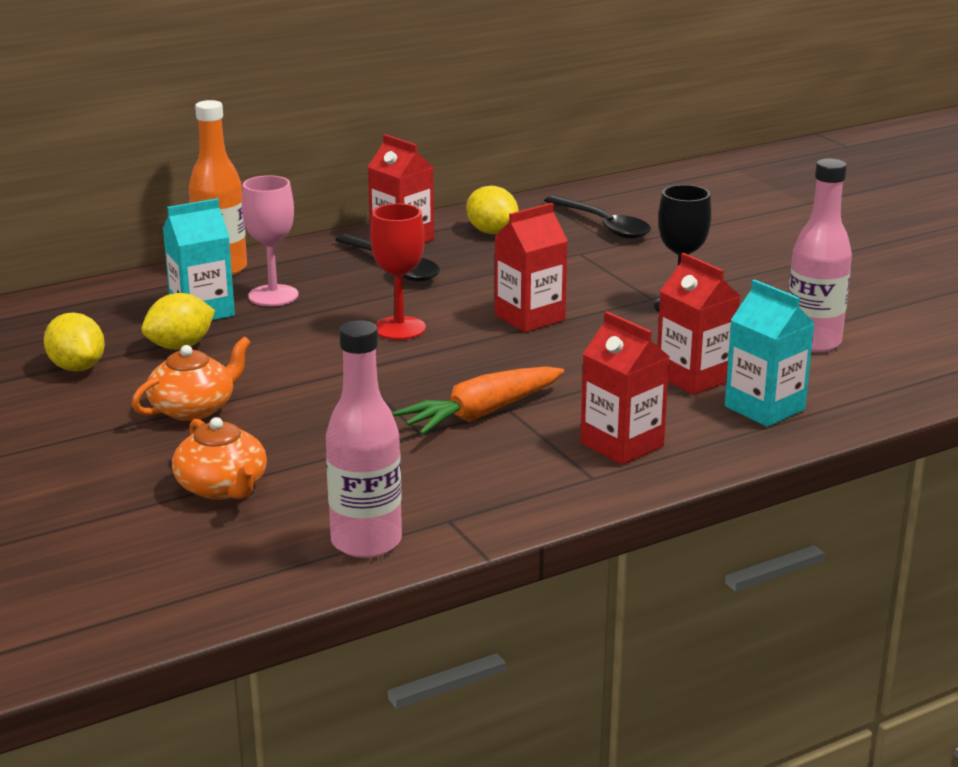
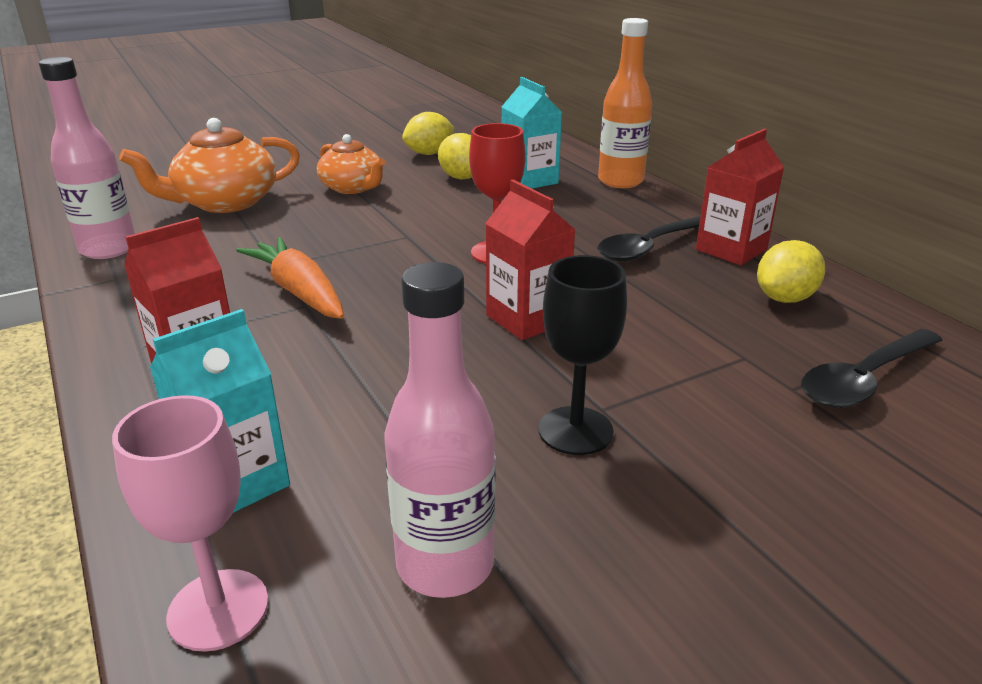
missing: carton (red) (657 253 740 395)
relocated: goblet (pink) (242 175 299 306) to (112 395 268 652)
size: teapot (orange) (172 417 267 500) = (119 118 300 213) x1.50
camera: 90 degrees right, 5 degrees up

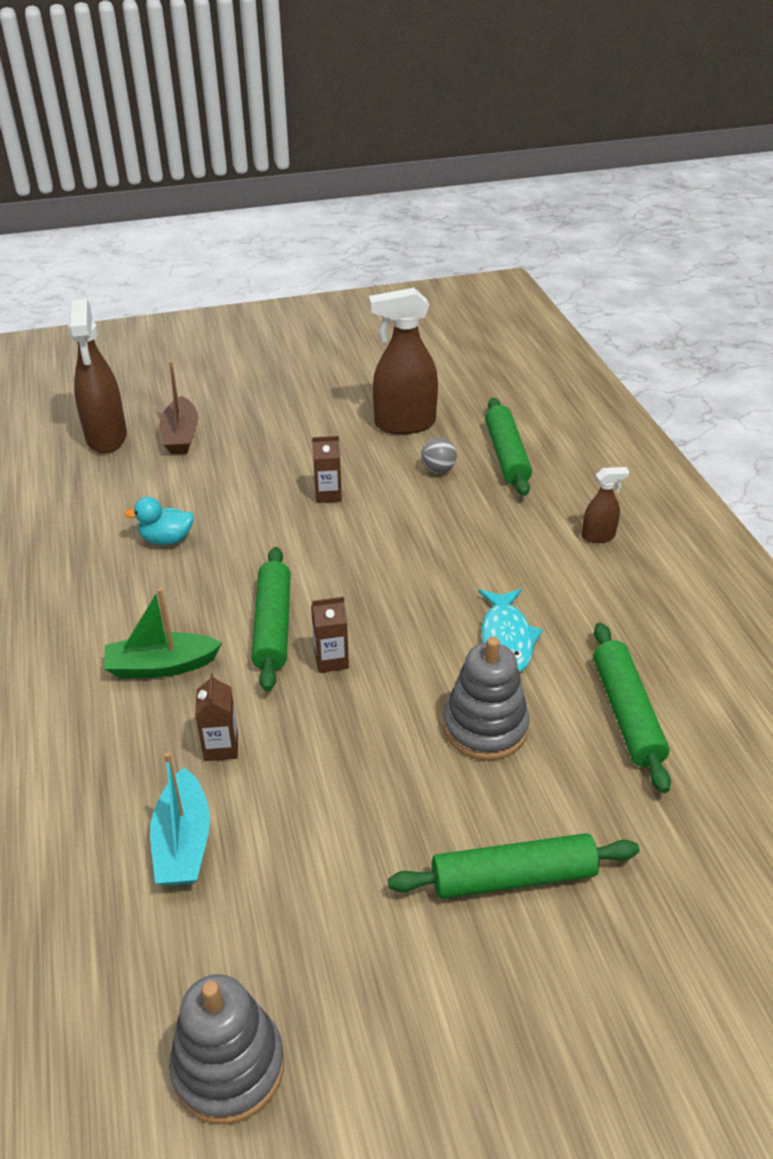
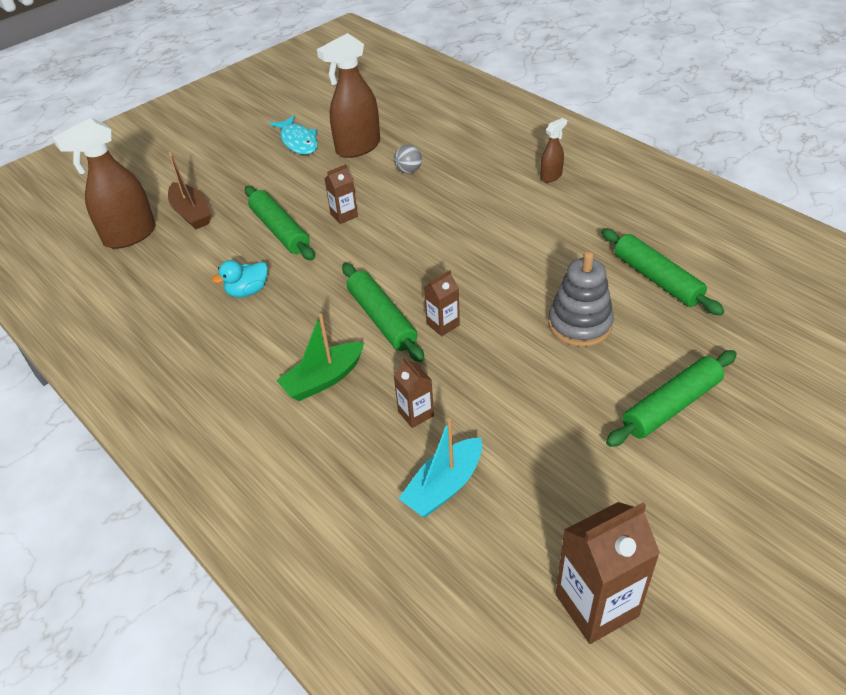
relocated: fish (turquoise) (478 589 543 672) to (270 115 318 155); rolling pin (green) (485 398 532 496) to (245 186 315 260)
exchanged: stacking toy (grey) (169 974 284 1125) to carton (brown) (555 502 660 644)
spun: spray bottle (brown) (68 299 127 453) = (52 118 156 249) 90 degrees clockwise; boat (turquoise) (150 752 210 886) = (398 419 482 517) 75 degrees clockwise
camera: 25 degrees left, 5 degrees up

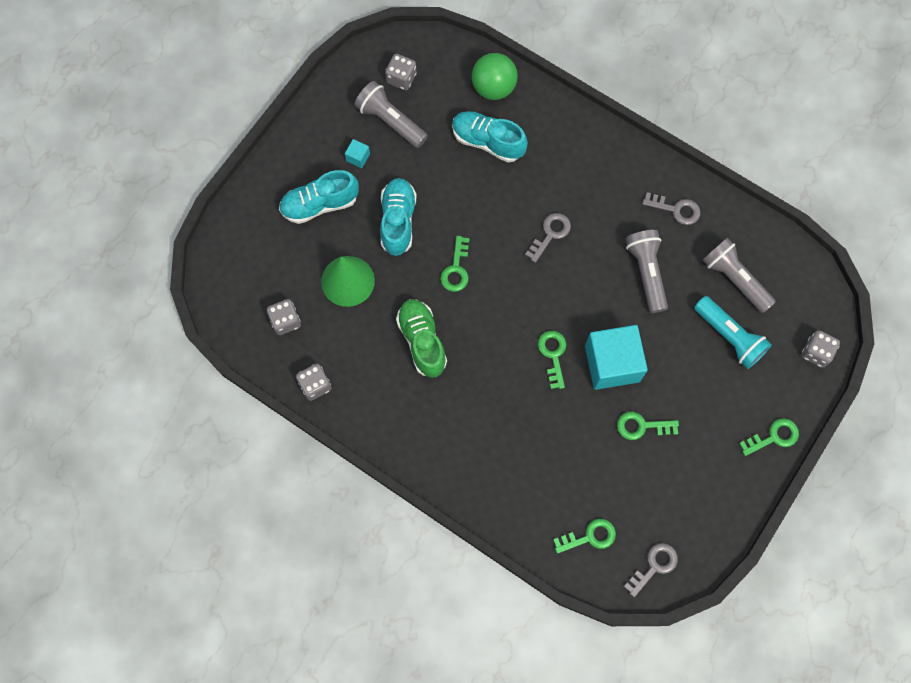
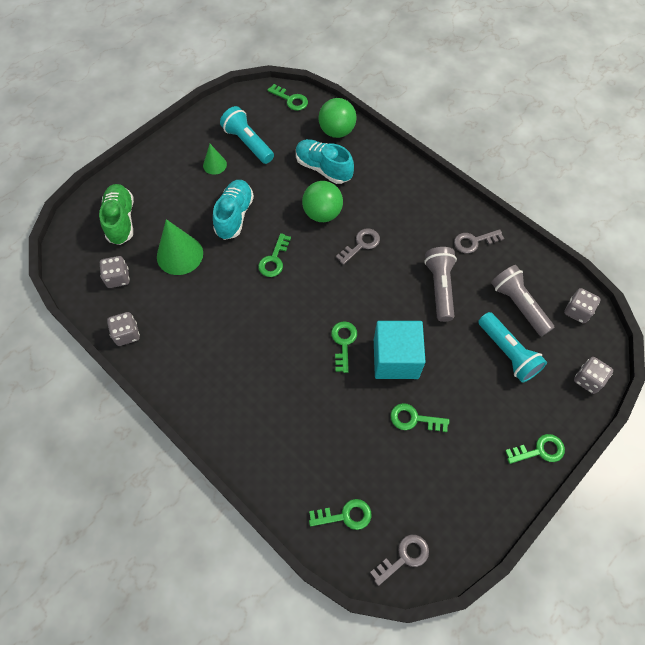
missing: shoe (turquoise) (279 170 359 224)
appeared: key (green) (267 84 308 111); ball (green) (302 181 343 222)
relocated: dice (grey) (385 54 417 90) to (564 288 601 324); shoe (green) (396 299 447 378) to (99 184 134 245)
exchanged: cube (turquoise) (345 139 370 168) to cone (green) (203 144 227 175)
colour: flashlight (grey) (355 81 428 148) to flashlight (turquoise) (220 106 274 164)
spun: key (grey) (642 192 700 225) = (454 229 504 254) 135 degrees clockwise
camera: 10 degrees right, 10 degrees down

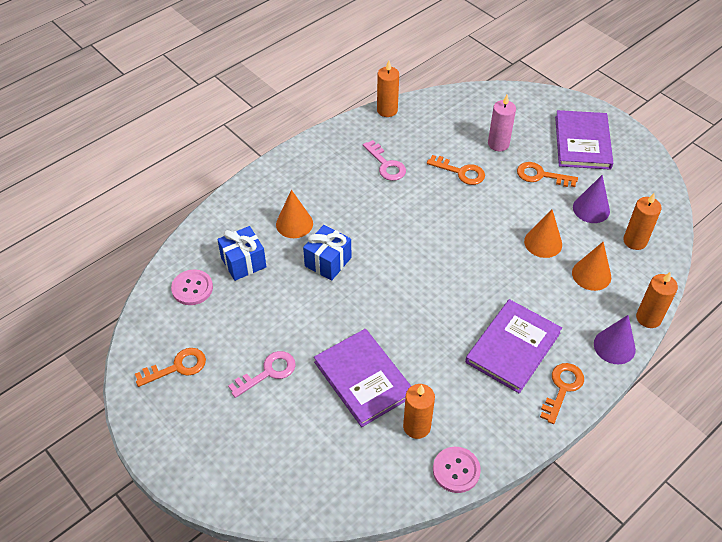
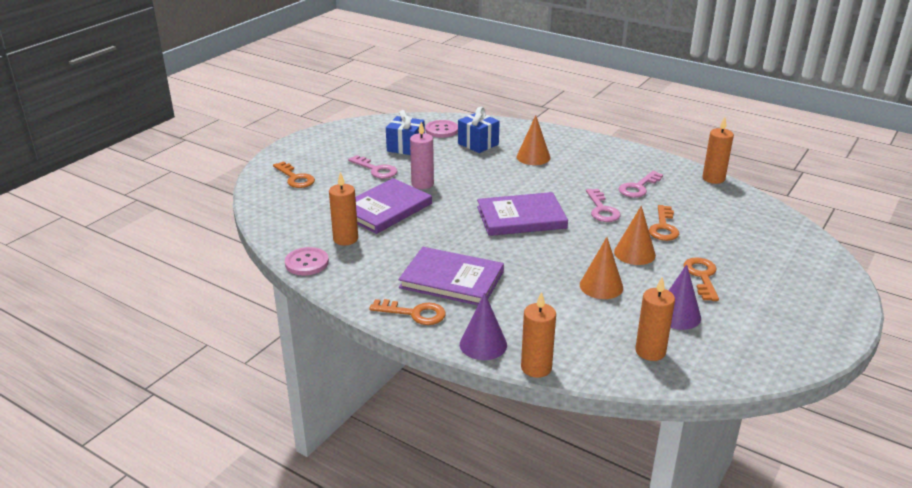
appeared: key (pink) (586 189 621 222)
relocated: key (orange) (135 348 206 387) to (273 161 315 188); gift (blue) (303 225 351 281) to (386 110 425 155); candle (pink) (488 94 516 151) to (410 122 434 189); book (purple) (555 110 613 170) to (477 192 568 236); cone (orange) (572 242 611 291) to (614 206 656 265)
camera: 75 degrees right, 20 degrees down

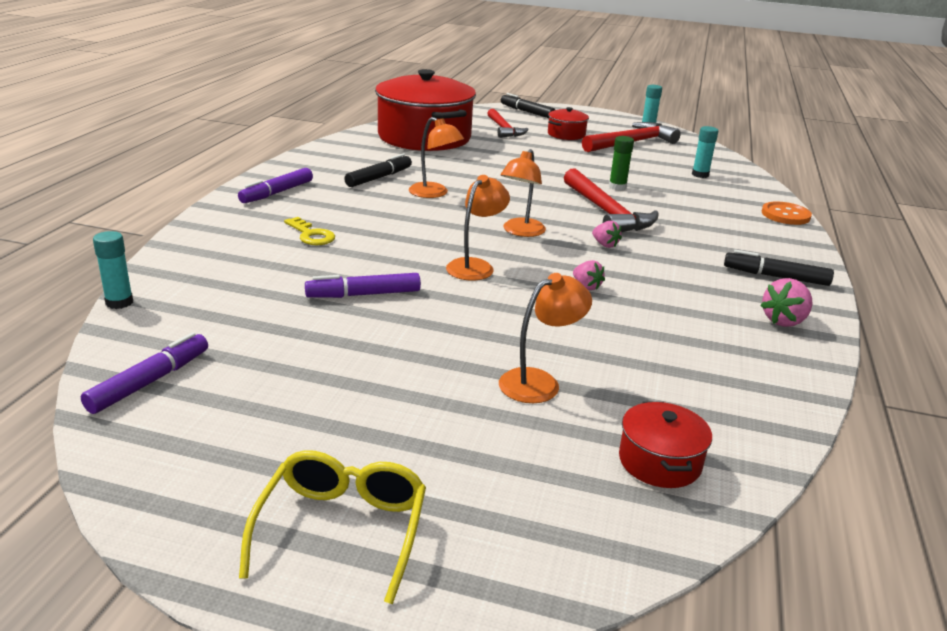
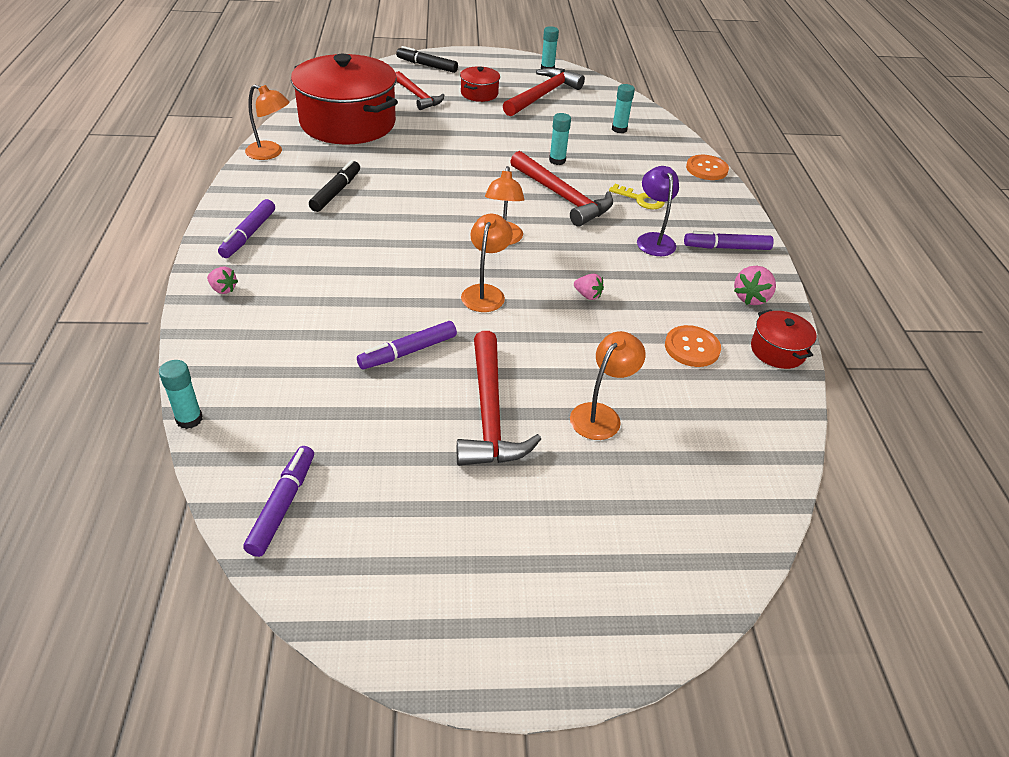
missing: glasses (yellow) (239 450 426 605)
appeared: hammer (red) (457 331 541 466); lamp (purple) (637 166 679 256); button (orange) (665 325 721 367)
relocated: key (yellow) (284 217 335 245) to (609 184 665 209); lamp (orange) (409 117 464 198) to (245 85 289 160); strawberry (pink) (592 221 622 248) to (207 267 238 294); pot (red) (619 401 712 488) to (751 310 817 369)
colour: glue stick (green) (609 136 634 191) to glue stick (turquoise) (549 113 571 165); marker (black) (724 250 834 286) to marker (purple) (684 231 774 250)
camera: 20 degrees left, 15 degrees up

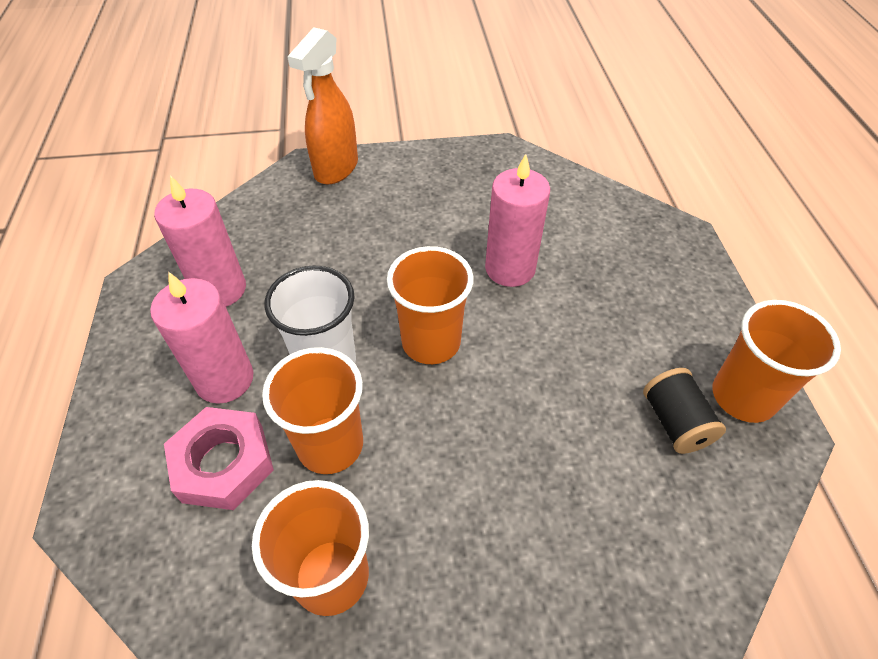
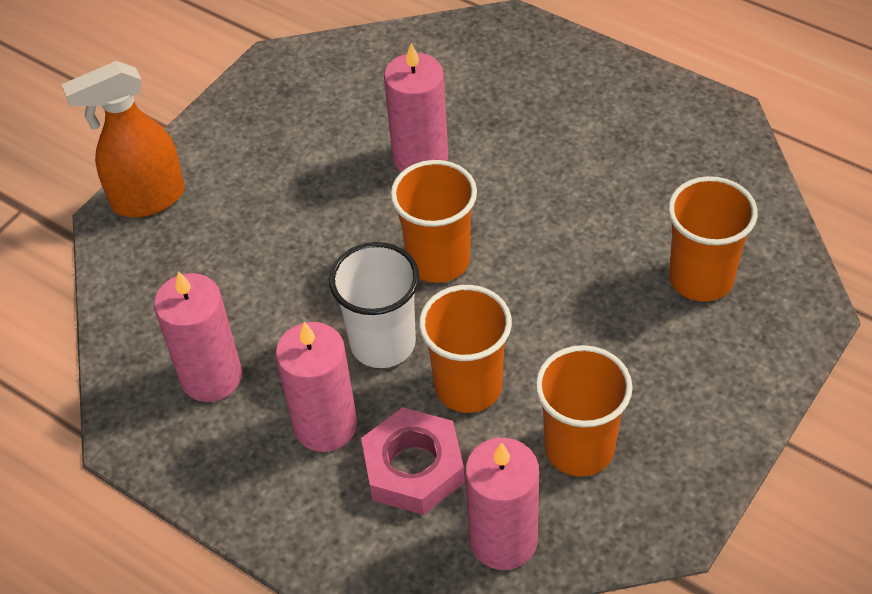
missing: spool (black) (643 368 726 454)
appeared: candle (pink) (465 438 539 570)
relocated: cup (orange) (712 300 841 423) to (668 176 758 302)
spun: spray bottle (orange) (287 27 358 184) = (62 61 185 218) 90 degrees clockwise
camera: 45 degrees left, 0 degrees up

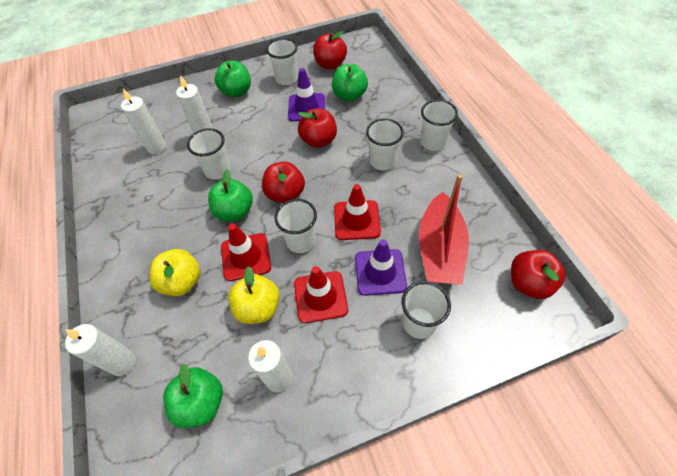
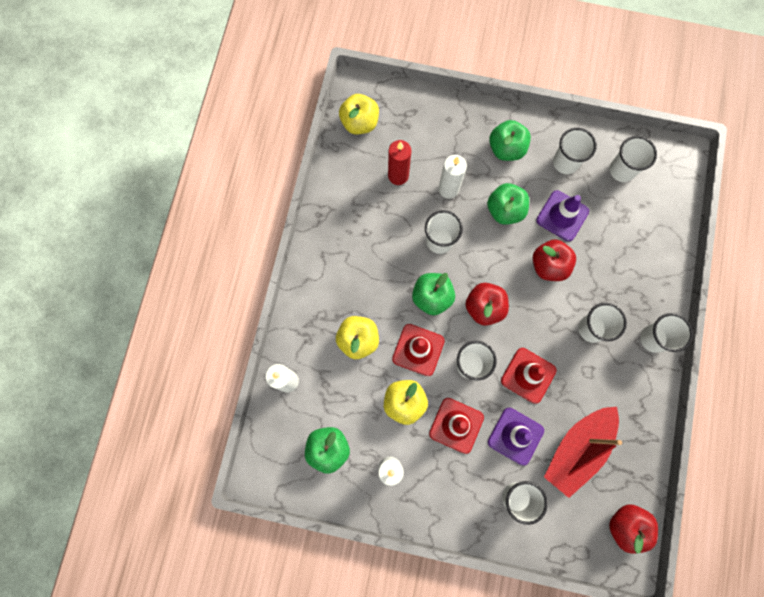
appeared: apple (yellow) (339 94 379 134)
relocated: apple (green) (332 64 368 101) to (487 183 529 225)
exchanged: apple (red) (313 31 347 69) to cup (white) (610 136 657 182)
colour: candle (white) (121 89 166 154) to candle (red) (388 140 411 185)
camera: 30 degrees right, 20 degrees up

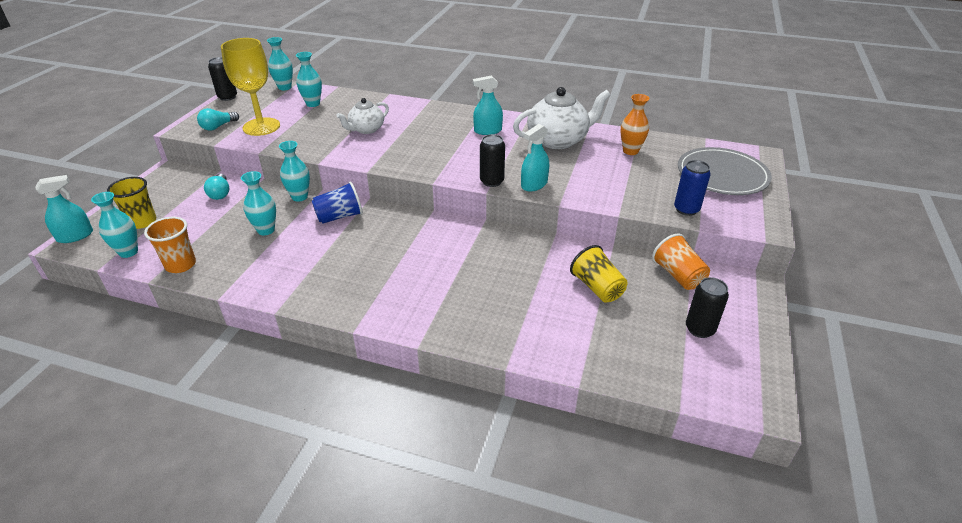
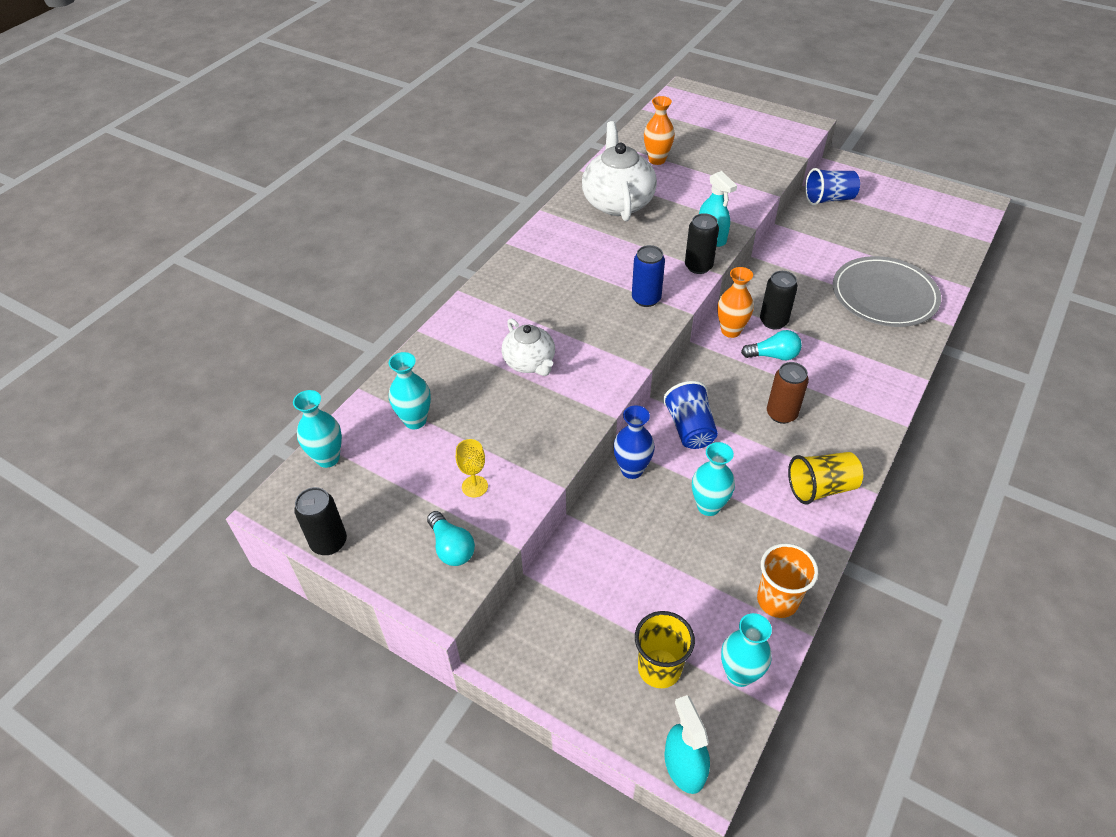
missing: spray bottle (turquoise) (473 75 503 135)
appeared: vase (orange) (717 267 754 338); can (brown) (767 362 809 424)
relocated: light bulb (turquoise) (204 174 229 200) to (741 330 802 360); cup (yellow) (570 245 628 302) to (788 452 863 505); can (blue) (674 160 711 216) to (632 245 665 307); plate (grey) (678 147 772 195) to (833 256 941 327); can (black) (686 277 729 338) to (760 271 798 329)
colour: vase (turquoise) (279 141 310 201) to vase (blue) (613 405 655 479); cup (orange) (652 233 710 290) to cup (blue) (805 168 860 206)
size: goblet (yellow) (221 38 280 136) = (456 439 488 498) x0.43
camera: 75 degrees left, 10 degrees up

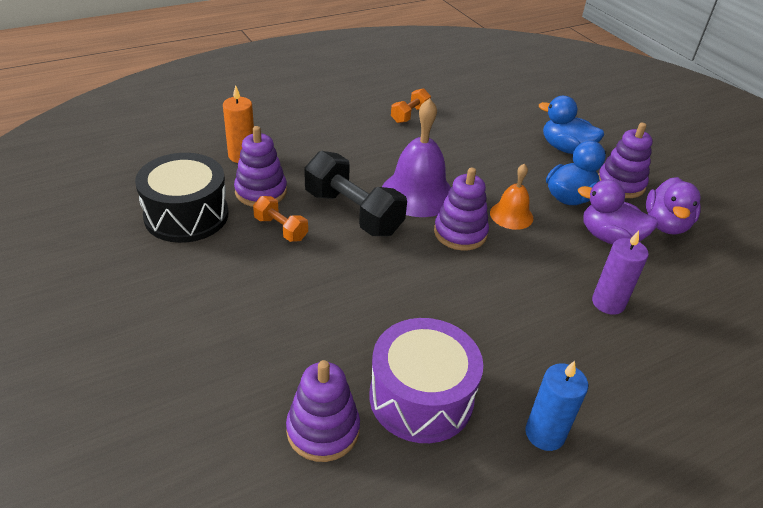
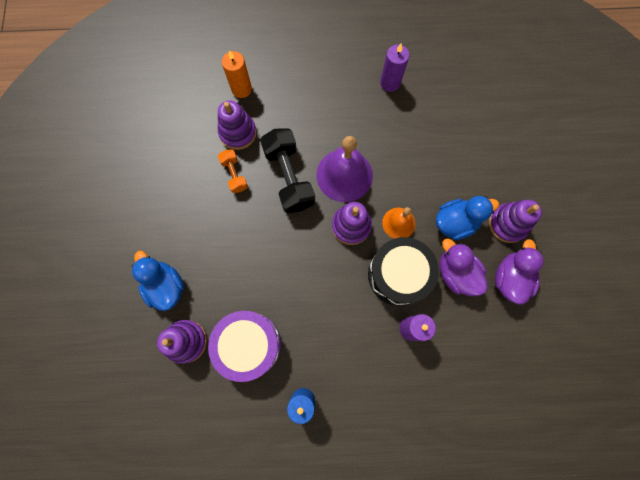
relocated: drum (black) (135 153 229 243) to (368 237 439 306); duck (blue) (539 96 604 154) to (132 251 184 311)
exchanged: dumbbell (orange) (391 88 431 123) to candle (purple) (380 44 409 92)
spun: duck (purple) (646 177 701 235) = (495 239 544 305) 150 degrees clockwise
camera: 30 degrees right, 35 degrees up

